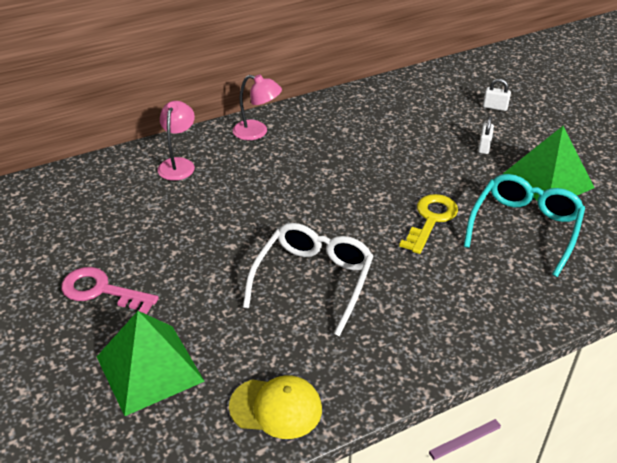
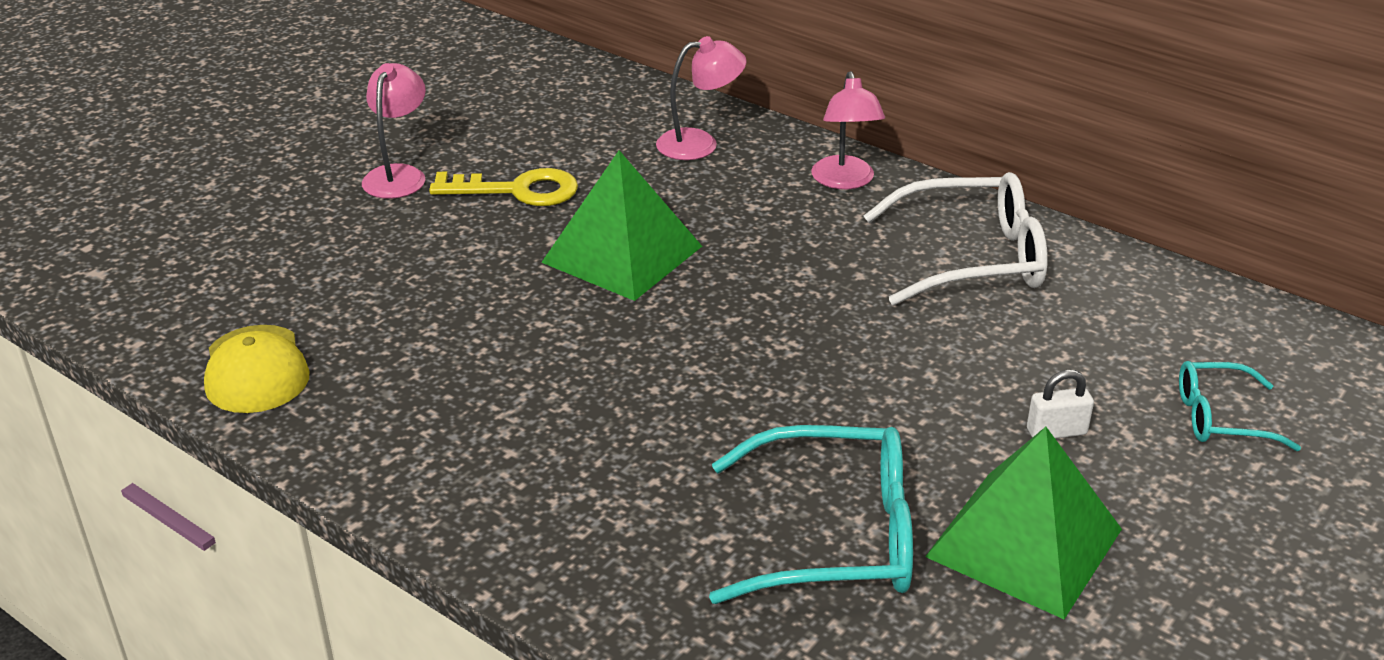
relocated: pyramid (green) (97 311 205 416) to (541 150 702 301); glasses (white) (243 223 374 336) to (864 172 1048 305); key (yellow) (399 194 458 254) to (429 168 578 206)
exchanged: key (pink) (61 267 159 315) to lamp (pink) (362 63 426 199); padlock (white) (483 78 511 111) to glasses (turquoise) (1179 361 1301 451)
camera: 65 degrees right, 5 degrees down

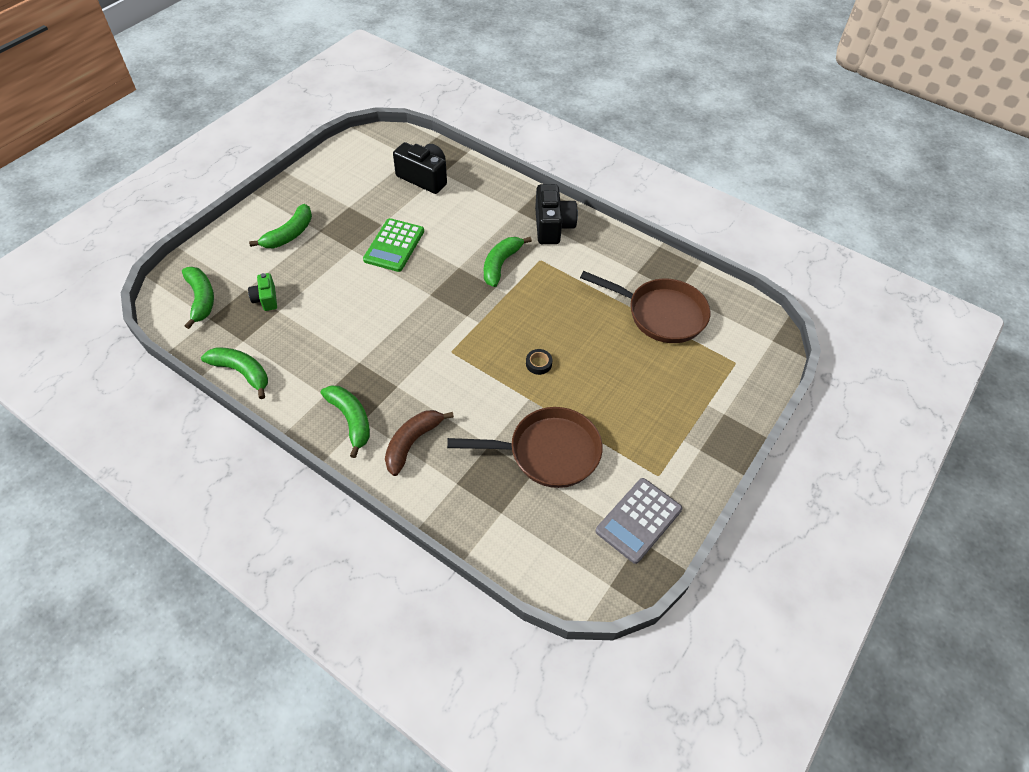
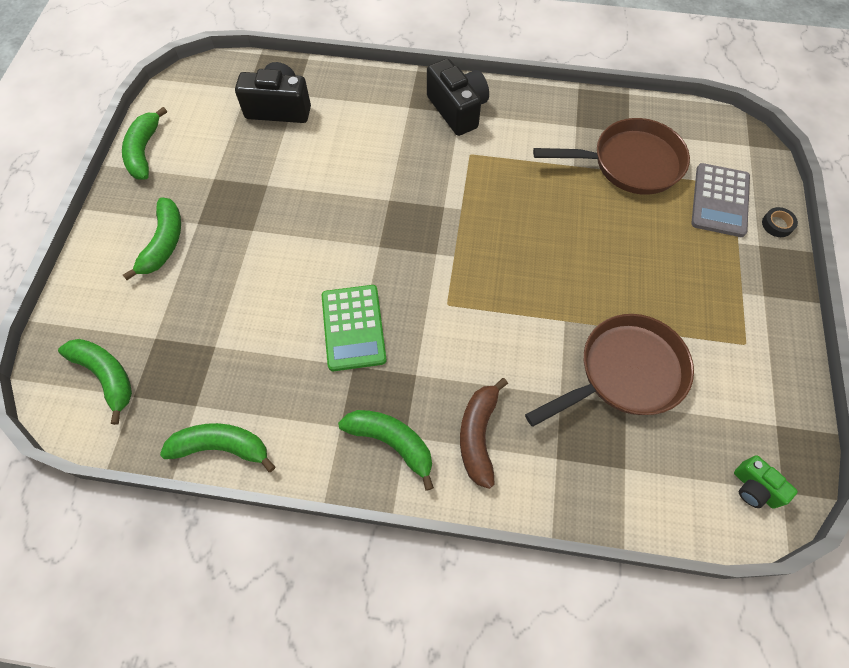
relocated: camera (green) (248 273 277 311) to (734 455 798 508); calculator (green) (363 218 424 272) to (322 285 387 371); banana (green) (484 237 532 287) to (122 107 167 179); tape (black) (526 349 552 375) to (762 207 798 237); calculator (grey) (595 478 682 564) to (691 163 750 237)
camera: 25 degrees left, 10 degrees up

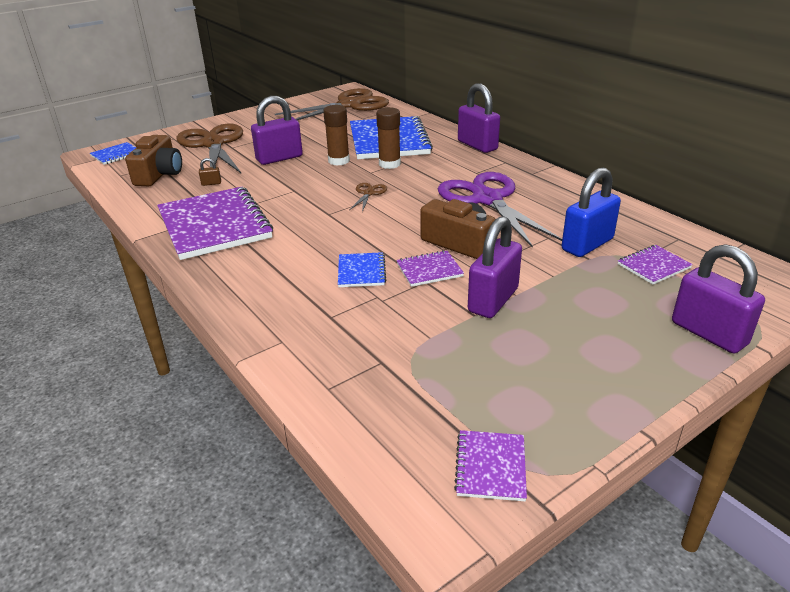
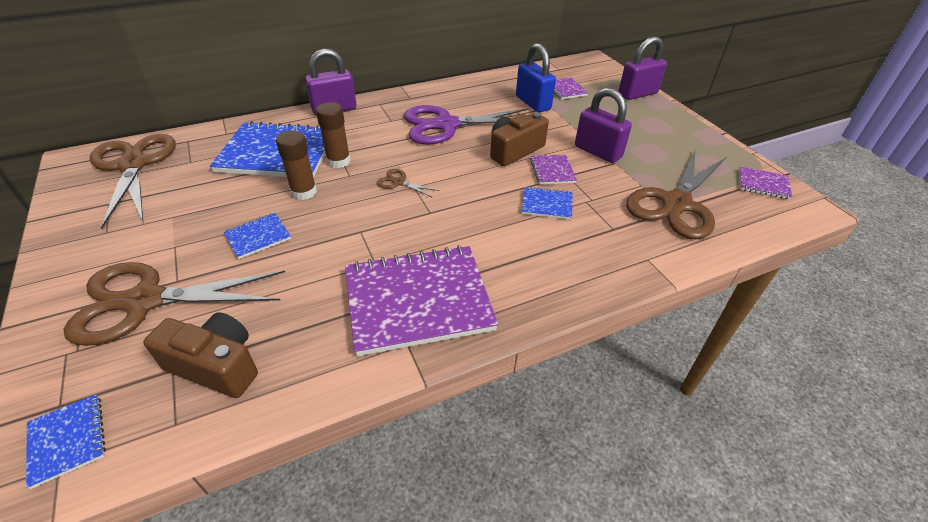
missing: padlock (brown) (199 158 221 186)
appeared: scissors (brown) (626 151 726 239)
exchanged: padlock (purple) (251 96 303 165) to notebook (blue) (224 213 291 259)
camera: 80 degrees left, 10 degrees up

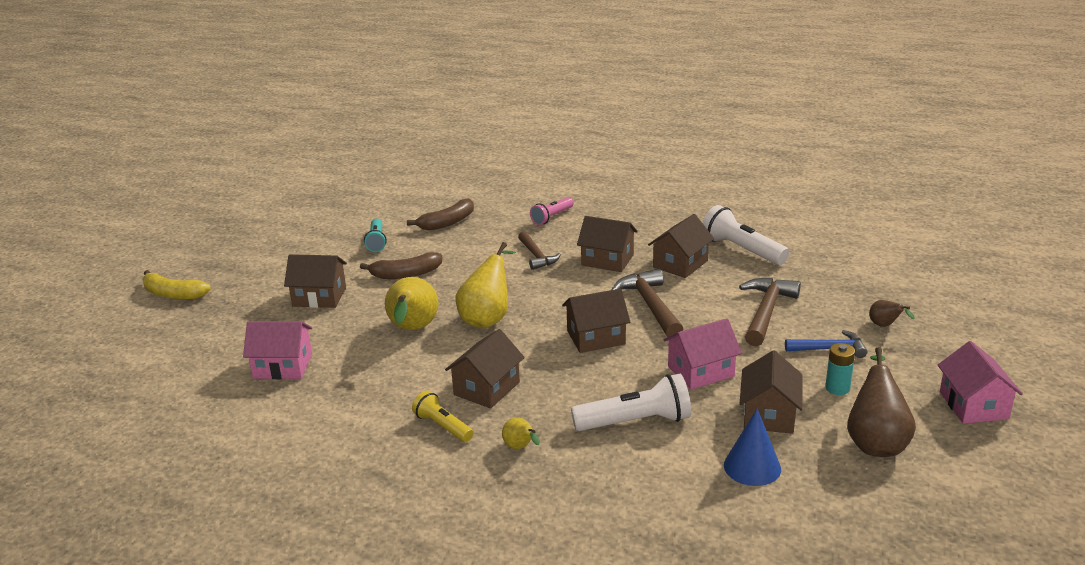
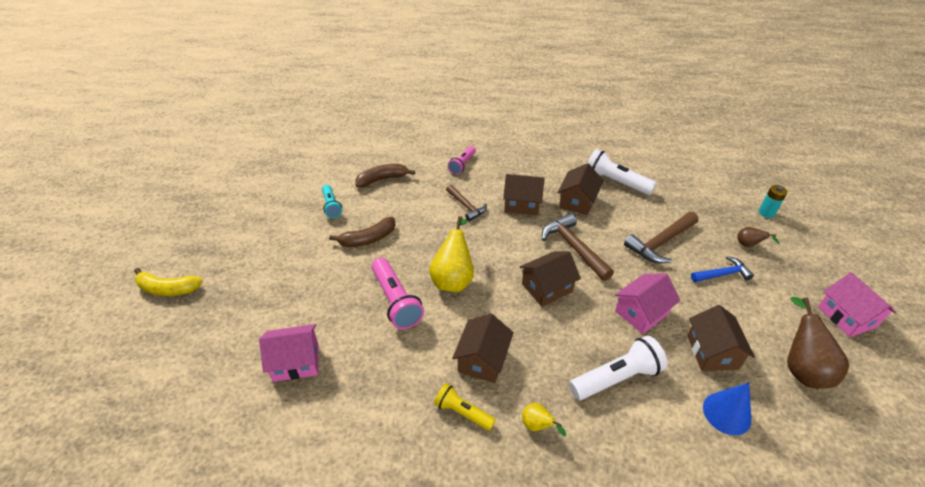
missing: house (brown) (284 254 347 308)
relocated: battery (turquoise) (825 343 855 395) to (759 185 788 218)
exchanged: pear (yellow) (385 277 438 330) to flashlight (pink) (372 258 424 329)
spun: banana (brown) (407 198 474 230) = (355 164 415 187) 150 degrees counterclockwise; hammer (brown) (739 278 801 347) = (624 212 699 263) 135 degrees counterclockwise
camera: 15 degrees left, 15 degrees up

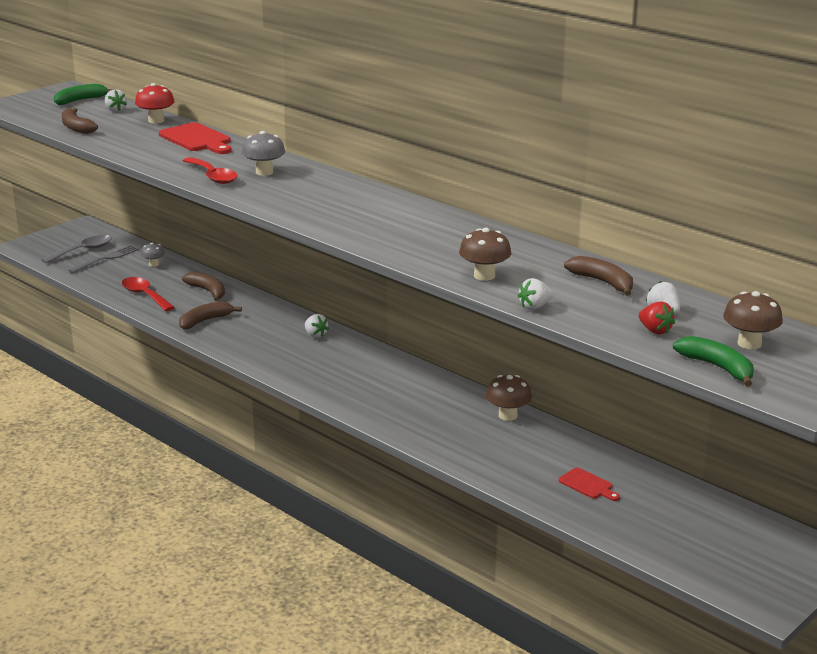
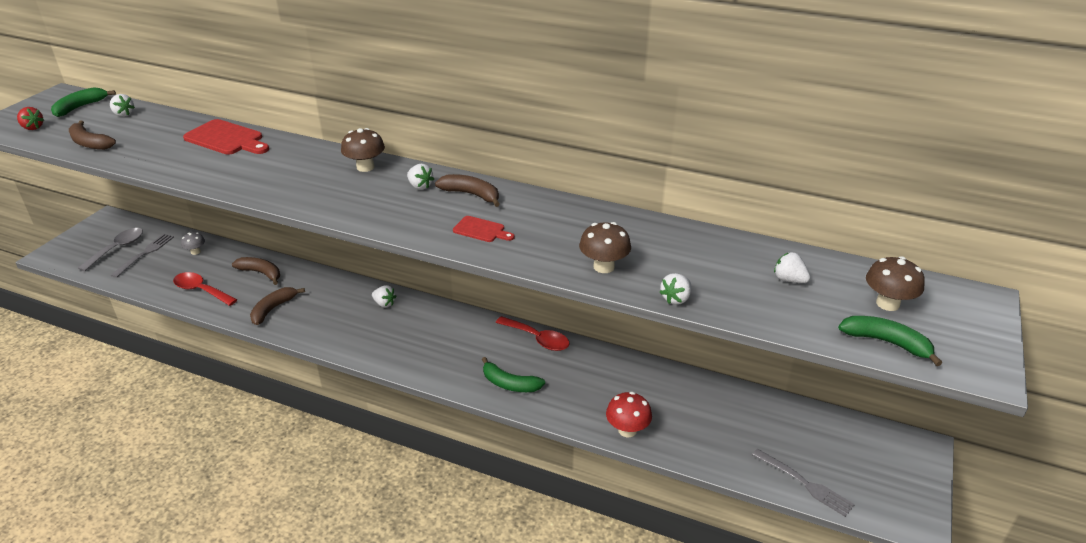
missing: mushroom (grey) (242 131 285 176)
appeared: strawberry (white) (407 164 434 190); banana (green) (482 357 545 392); fork (grey) (752 448 855 517)
relocated: mushroom (red) (135 83 175 124) to (606 392 652 437); spoon (red) (183 157 238 184) to (495 316 569 351); mushroom (brown) (486 375 532 421) to (341 128 385 172); cutting board (red) (559 468 620 501) to (453 216 515 242); banana (brown) (564 256 633 296) to (435 174 500 207); strawberry (red) (639 301 675 335) to (17 107 44 130)
camera: 20 degrees left, 10 degrees up

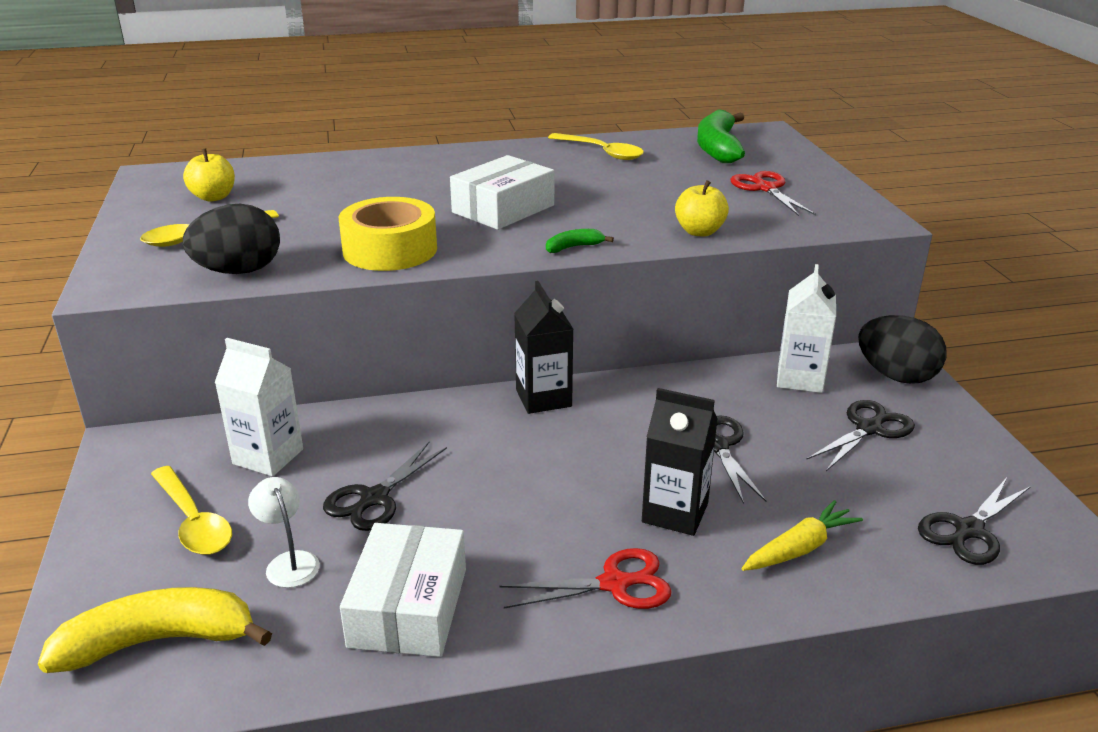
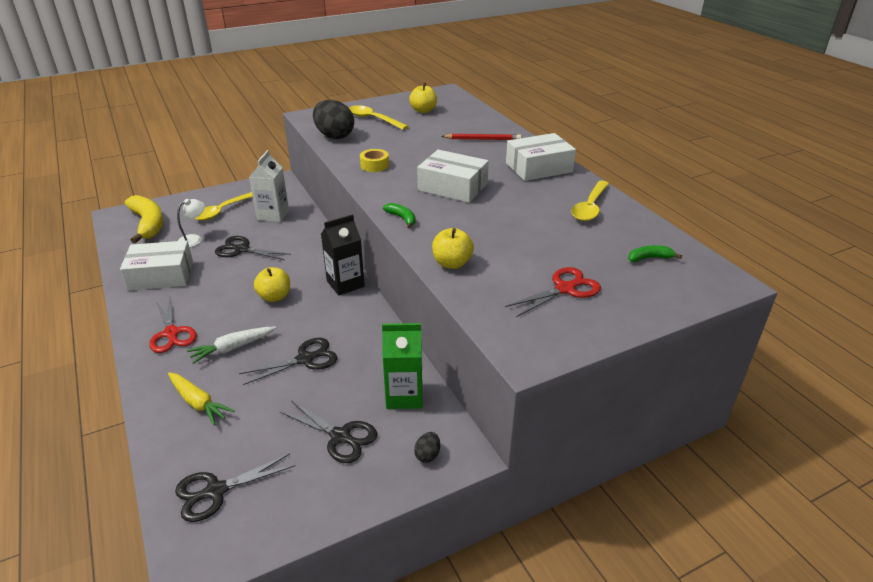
appeared: apple (yellow) (254 267 290 302); pencil (red) (441 134 521 140); box (white) (506 133 576 181)
exchanged: carton (black) (642 388 718 536) to carrot (white) (187 326 276 364)
colour: carton (white) (777 264 836 393) to carton (green) (382 323 422 409)
spun: scissors (black) (918 478 1031 565) = (175 453 295 522) 60 degrees counterclockwise
size: tape (yellow) (339 197 437 271) = (360 149 389 172) x0.51; banana (green) (697 109 745 163) = (628 245 682 262) x0.46; egg (black) (858 315 947 384) = (414 432 440 463) x0.43
camera: 75 degrees right, 5 degrees up

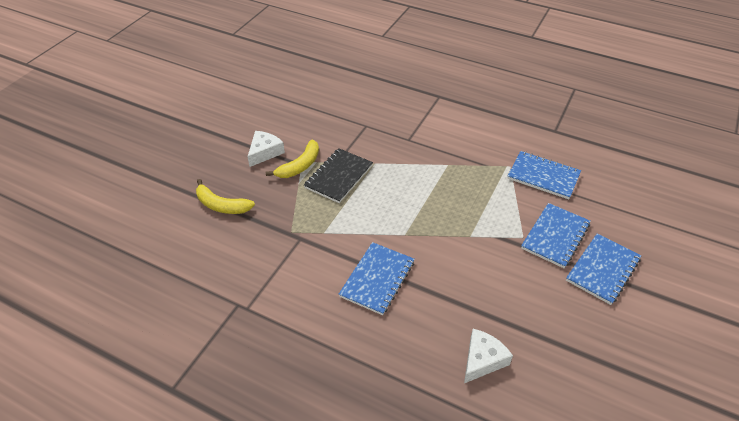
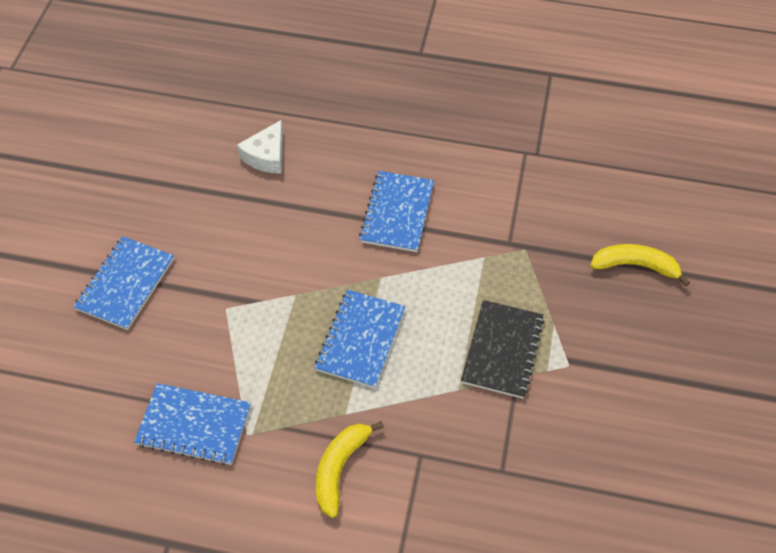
missing: cheese (white) (248 131 285 167)
relocated: banana (yellow) (266 140 319 178) to (316 421 384 518); notebook (blue) (521 203 591 268) to (315 290 405 388)
camera: 165 degrees right, 10 degrees up

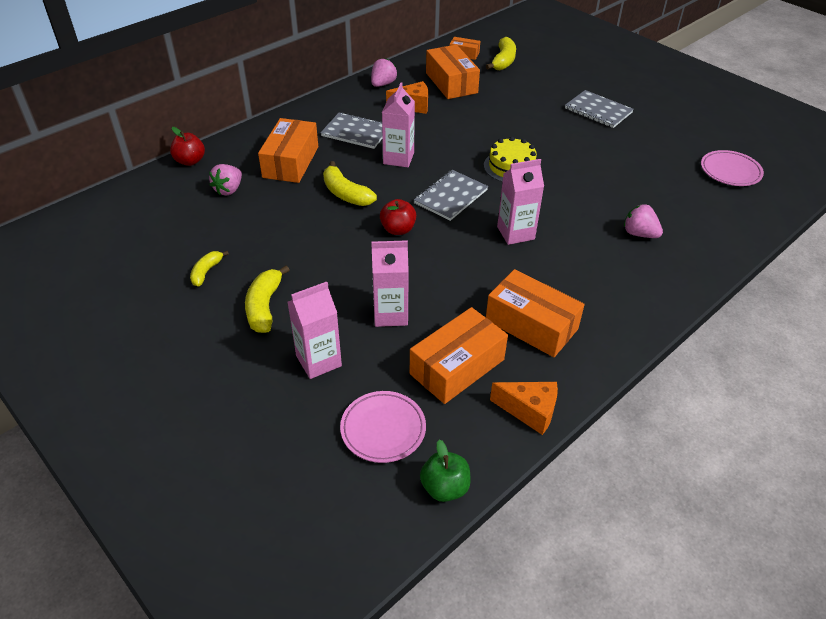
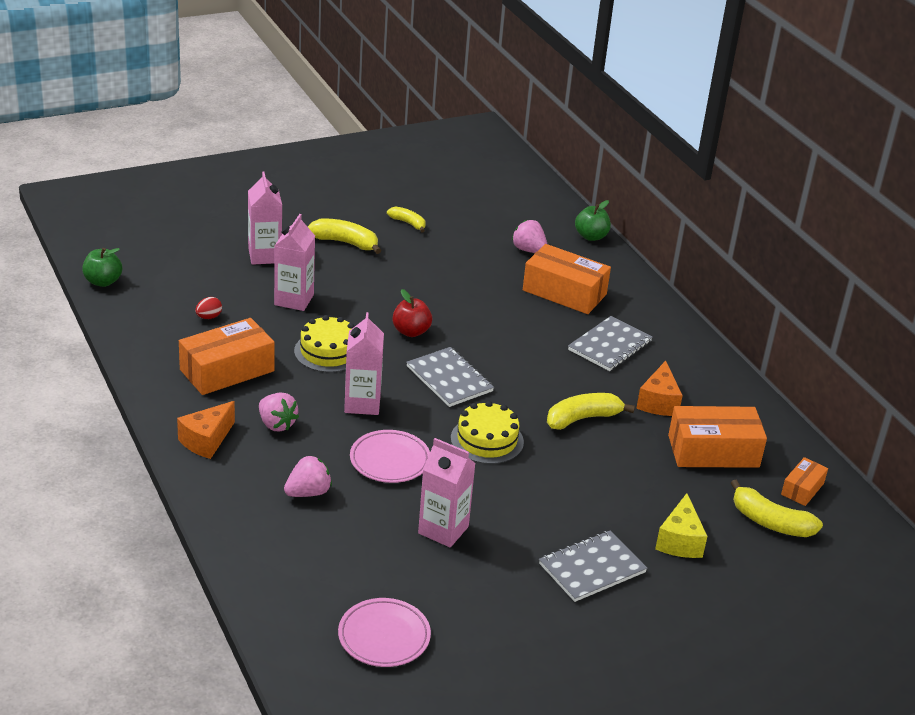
appeared: cake (yellow) (294 315 354 373); cheese (yellow) (655 493 707 558)
relocated: banana (yellow) (323 161 377 206) to (547 393 635 430); plate (pink) (340 391 426 463) to (350 430 430 483); strawberry (pink) (371 58 397 87) to (259 393 299 432); carton (pink) (382 83 415 167) to (418 438 475 548); cheese (orange) (490 382 558 435) to (177 401 235 459)
exchanged: box (orange) (410 307 508 404) to egg (red) (195 297 222 319)
colour: apple (red) (170 127 205 166) to apple (green) (575 200 611 241)
camera: 105 degrees right, 10 degrees down

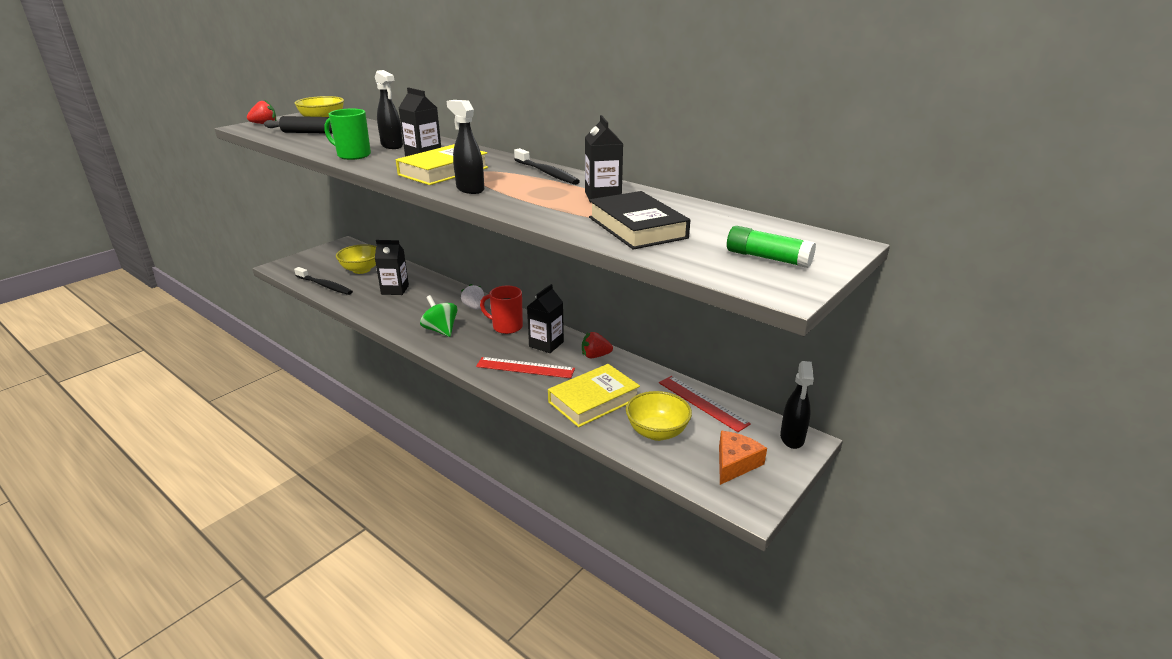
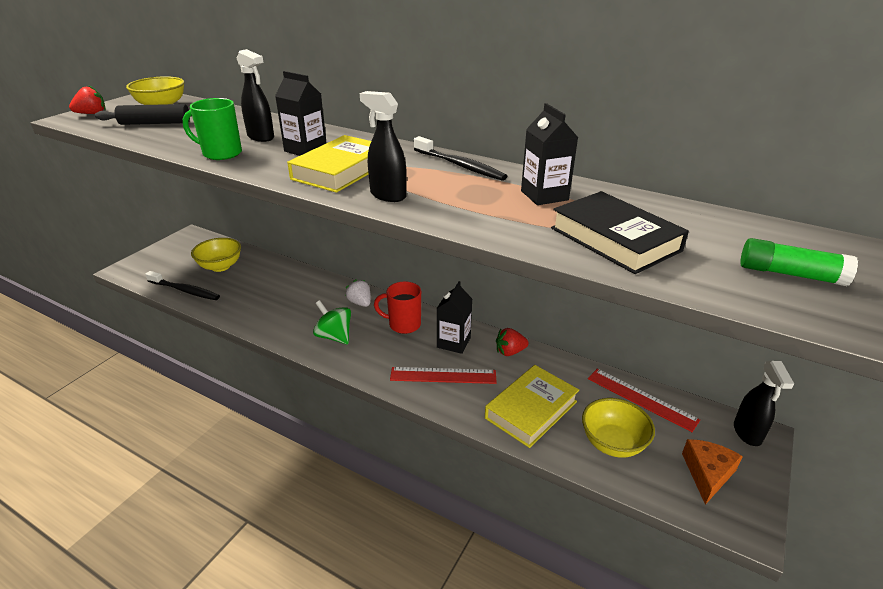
missing: carton (black) (375 240 409 295)
camera: 10 degrees left, 5 degrees up

